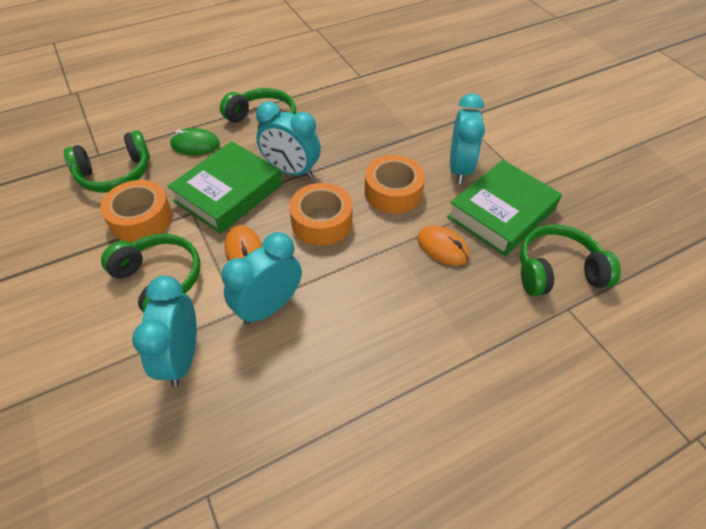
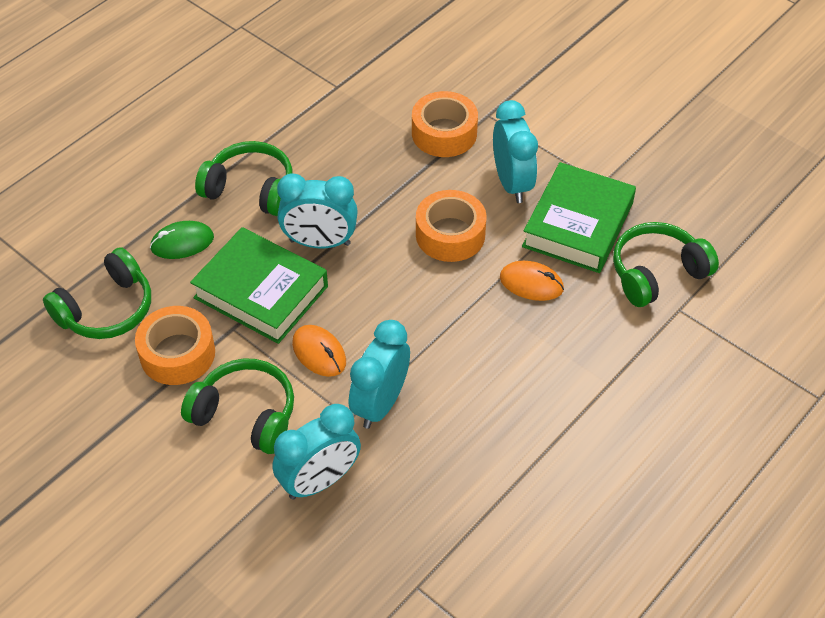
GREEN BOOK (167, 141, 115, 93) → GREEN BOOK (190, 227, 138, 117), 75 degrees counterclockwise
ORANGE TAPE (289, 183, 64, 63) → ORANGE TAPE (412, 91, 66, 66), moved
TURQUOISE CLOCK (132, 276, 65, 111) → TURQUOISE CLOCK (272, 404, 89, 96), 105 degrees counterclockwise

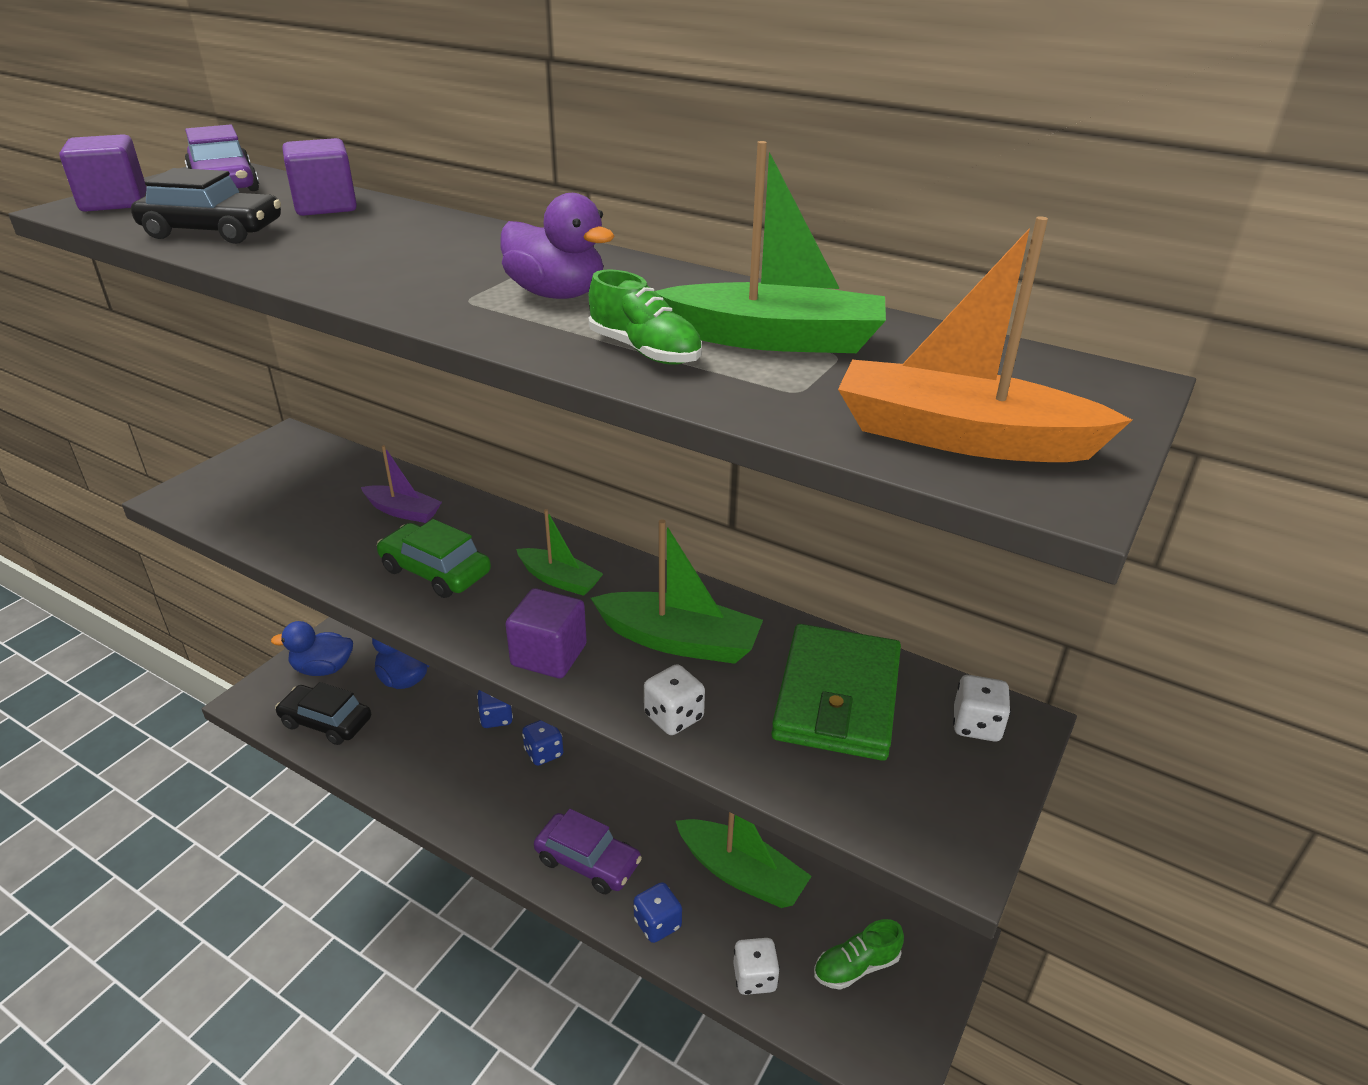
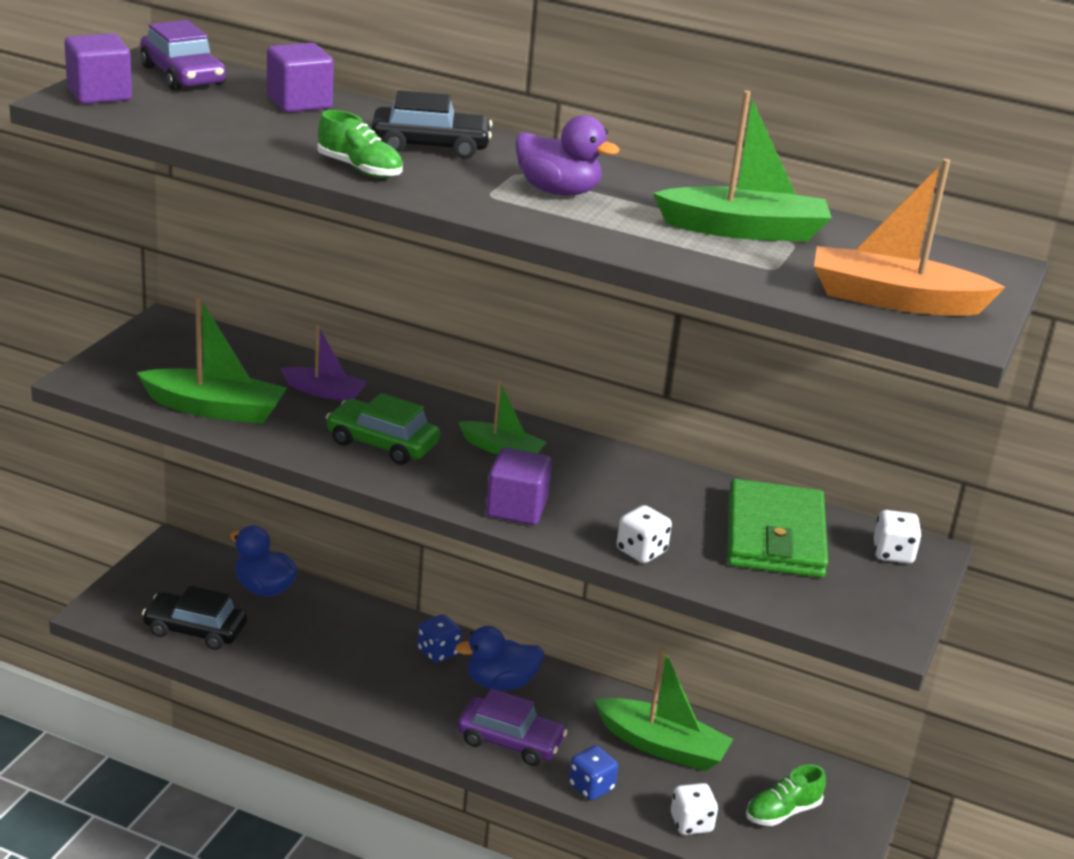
BLACK CAR (131, 168, 150, 76) → BLACK CAR (371, 90, 121, 69), moved
GREEN SHOE (589, 269, 113, 96) → GREEN SHOE (317, 110, 86, 68), moved
GREEN BOAT (591, 519, 172, 145) → GREEN BOAT (137, 296, 150, 128), moved
BLUE DUCK (271, 621, 82, 55) → BLUE DUCK (455, 626, 89, 64), moved
BLUE DICE (477, 690, 36, 38) → -

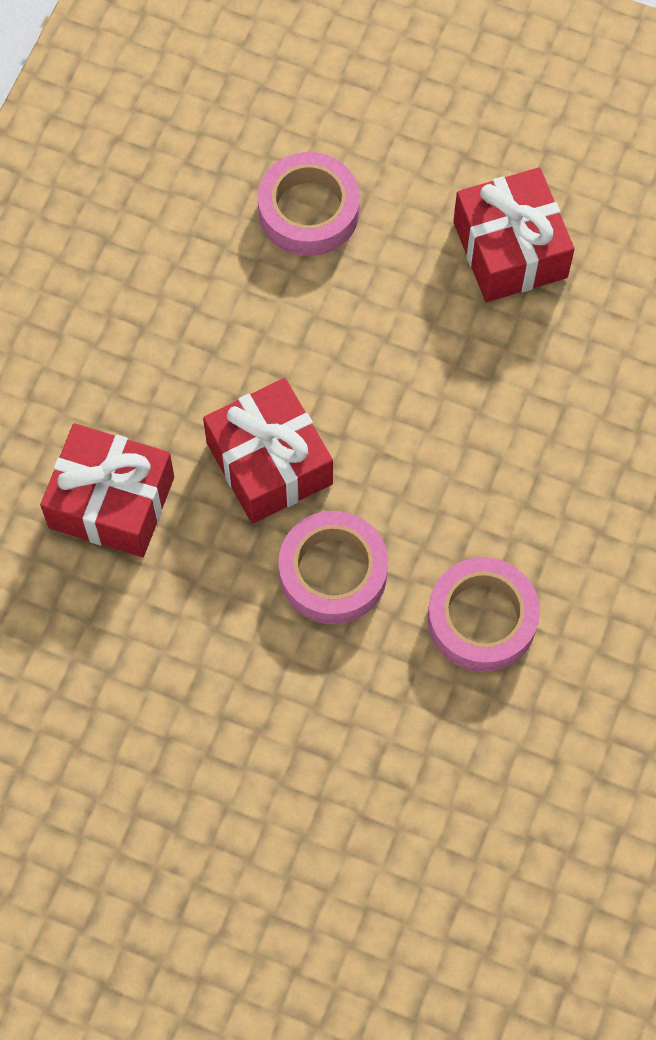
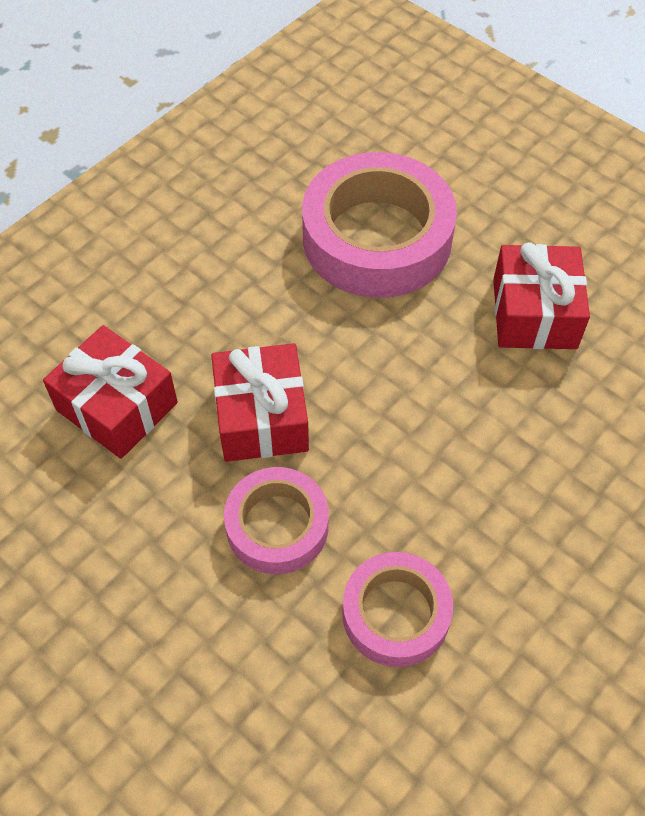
PINK TAPE (258, 152, 102, 104) → PINK TAPE (302, 152, 155, 146), x1.73

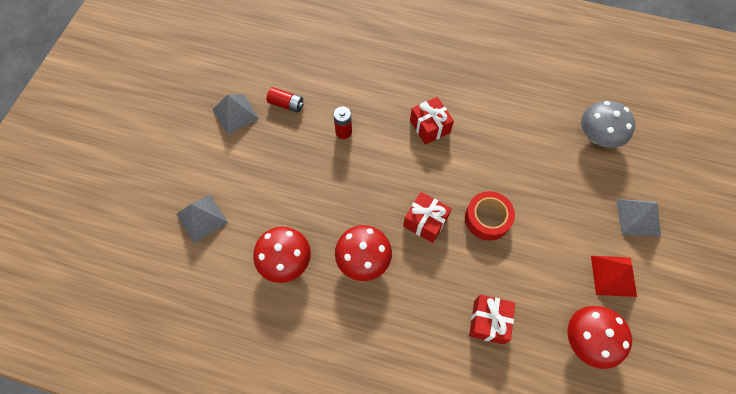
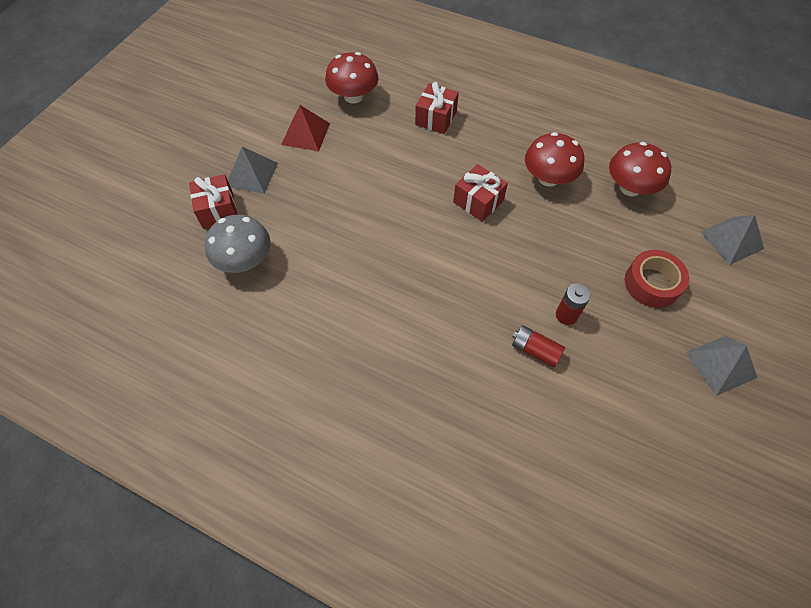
RED BATTERY (267, 87, 37, 26) → RED BATTERY (512, 325, 53, 42), moved
RED GIFT (410, 97, 44, 48) → RED GIFT (189, 174, 48, 55), moved
RED TAPE (465, 191, 50, 50) → RED TAPE (625, 250, 64, 58), moved

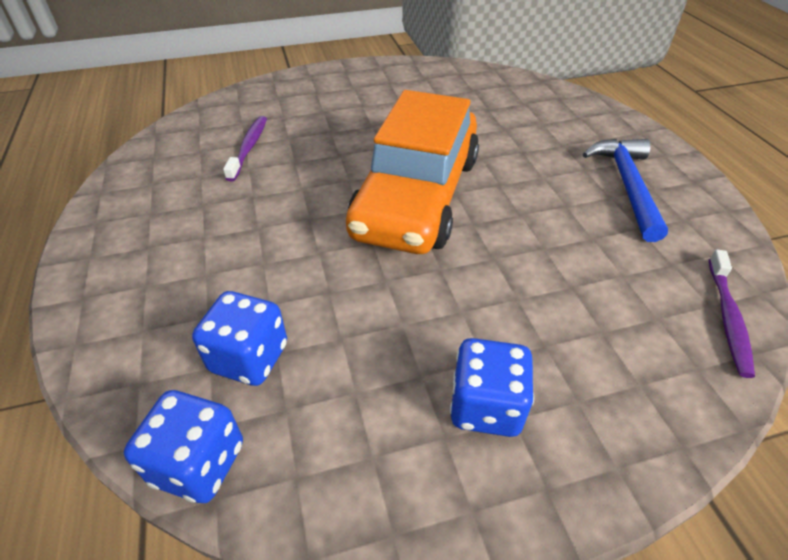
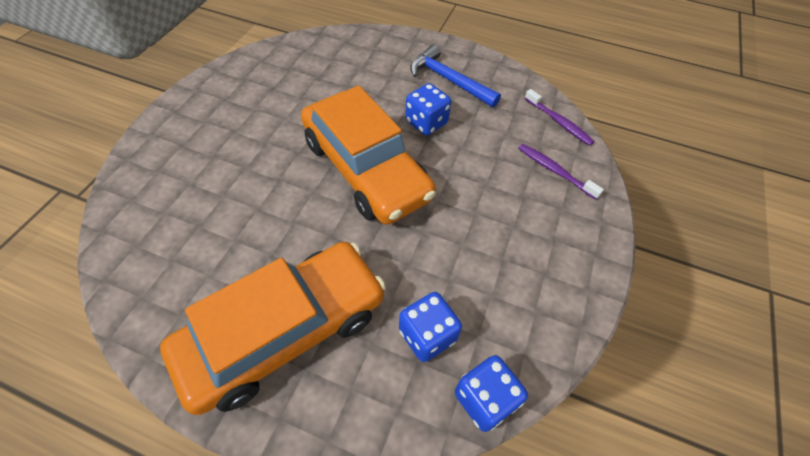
PURPLE TOOTHBRUSH (223, 116, 44, 65) → PURPLE TOOTHBRUSH (518, 144, 86, 56), moved
BLUE DICE (450, 338, 84, 99) → BLUE DICE (405, 83, 46, 53), moved
- → ORANGE CAR (160, 242, 226, 173)

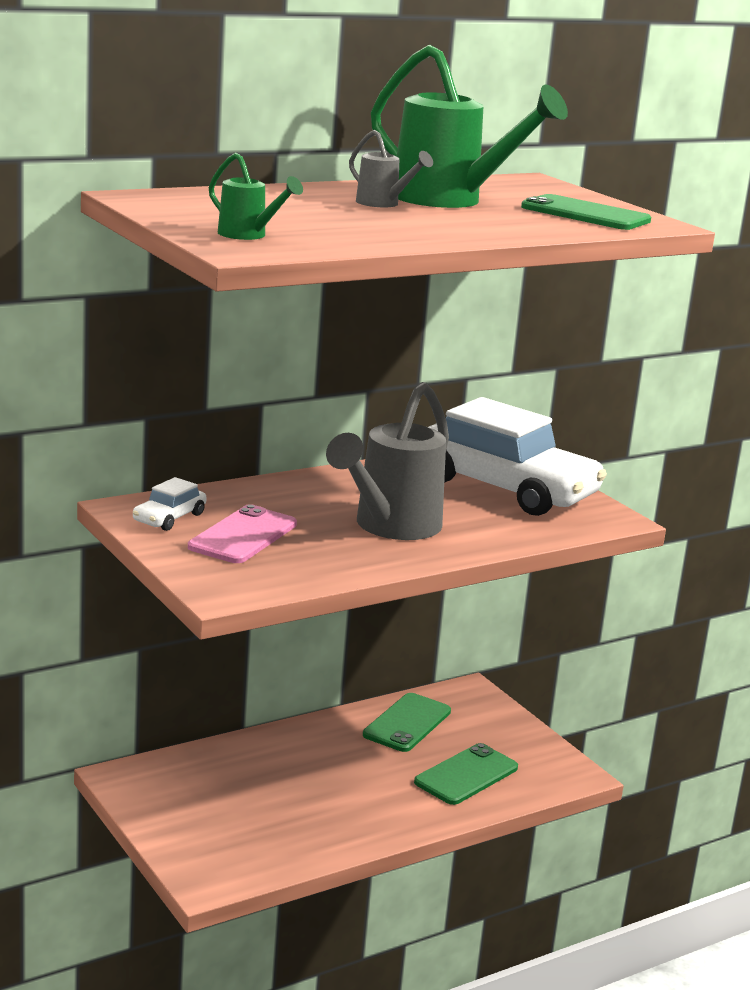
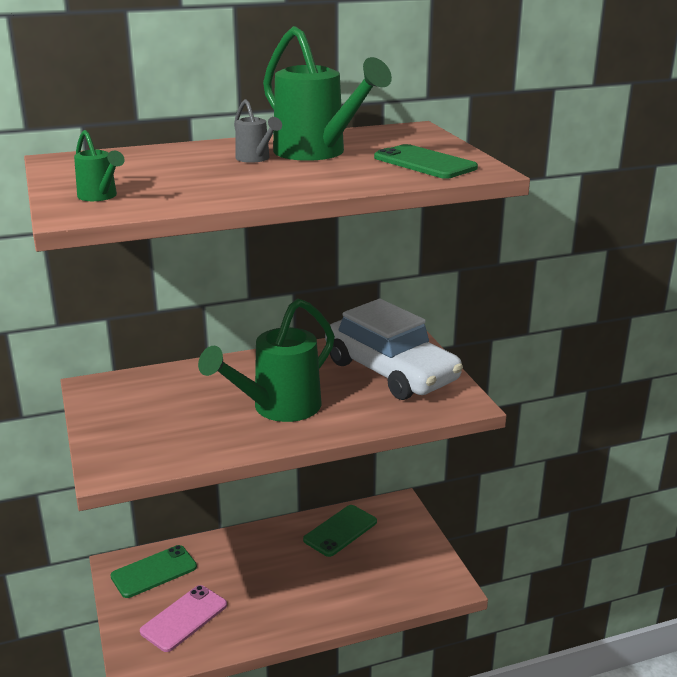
GREY WATERING CAN (326, 382, 123, 158) → GREEN WATERING CAN (198, 298, 137, 124)
WHITE CAR (133, 477, 74, 54) → -
PINK PHONE (188, 504, 109, 59) → PINK PHONE (140, 585, 87, 67), moved
GREEN PHONE (414, 743, 104, 62) → GREEN PHONE (110, 545, 87, 53), moved

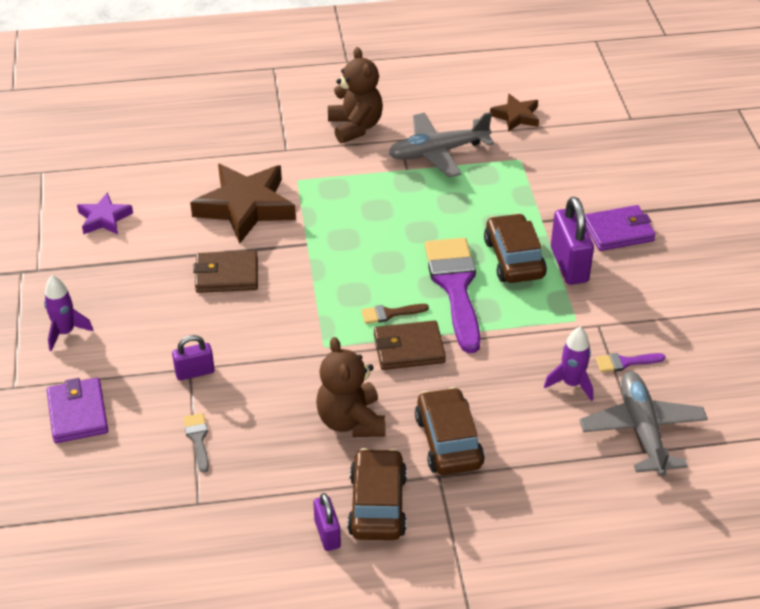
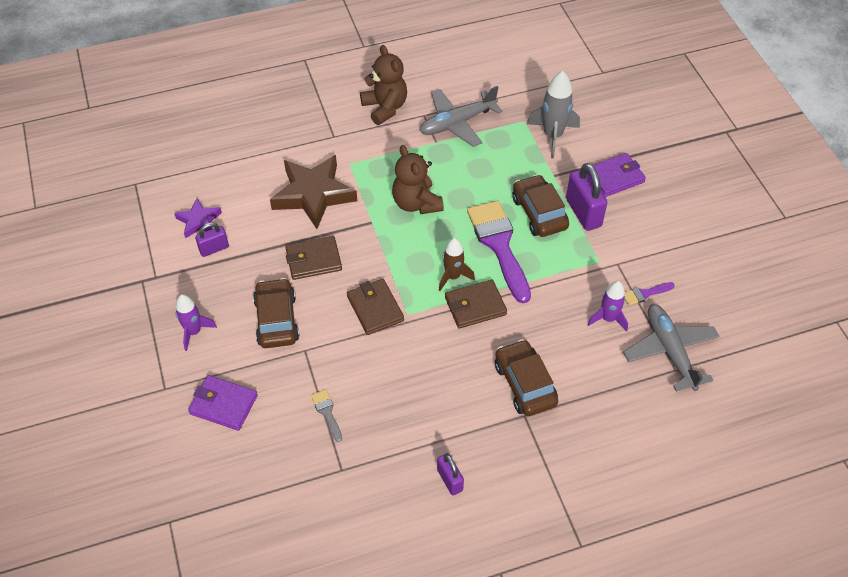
BROWN STAR (490, 94, 49, 38) → -
BROWN BRUSH (361, 304, 68, 20) → BROWN ROCKET (439, 238, 36, 53)
PURPLE PADLOCK (172, 335, 43, 46) → PURPLE PADLOCK (195, 222, 34, 35), moved
BROWN TEDDY BEAR (316, 337, 70, 100) → BROWN TEDDY BEAR (392, 145, 52, 69), moved
PURPLE WALLET (47, 378, 61, 65) → PURPLE WALLET (188, 375, 70, 56), 45 degrees counterclockwise
BROWN CAR (347, 448, 60, 92) → BROWN CAR (253, 278, 46, 70), moved
- → GREY ROCKET (527, 71, 53, 88)
- → BROWN WALLET (347, 279, 57, 56)

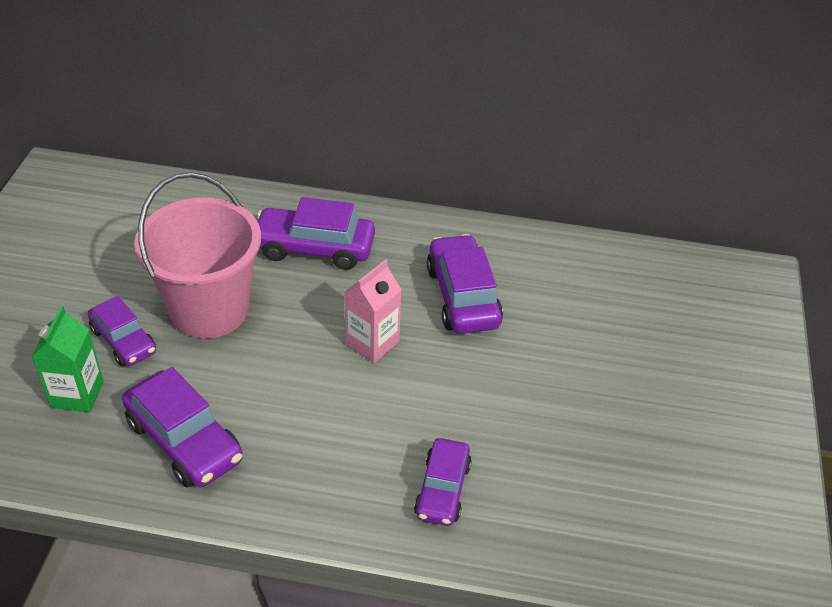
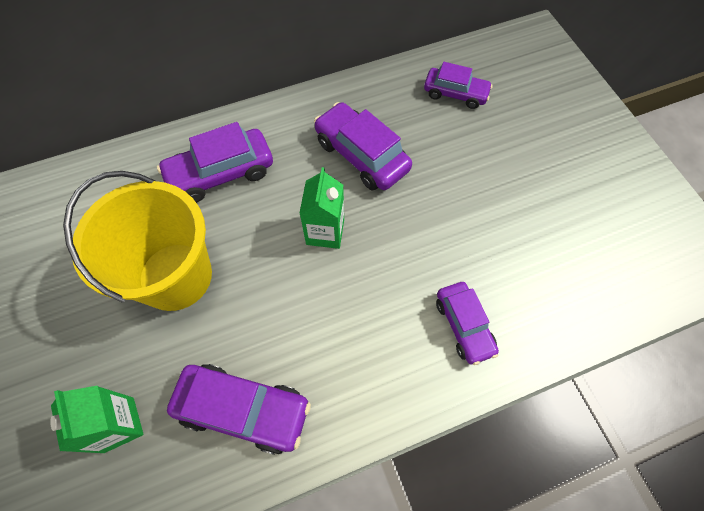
PINK BUCKET (134, 172, 127, 167) → YELLOW BUCKET (63, 171, 149, 140)
PINK CARTON (344, 259, 58, 104) → GREEN CARTON (299, 167, 45, 82)
PURPLE CAR (88, 296, 68, 70) → PURPLE CAR (424, 62, 69, 47), moved

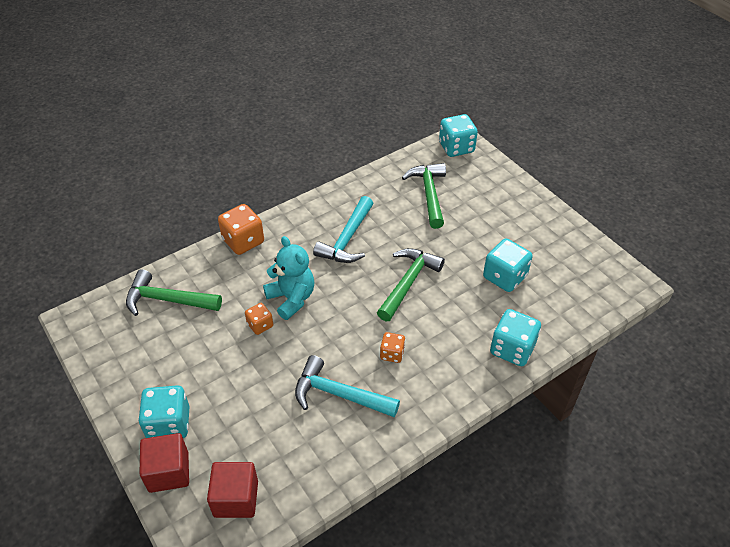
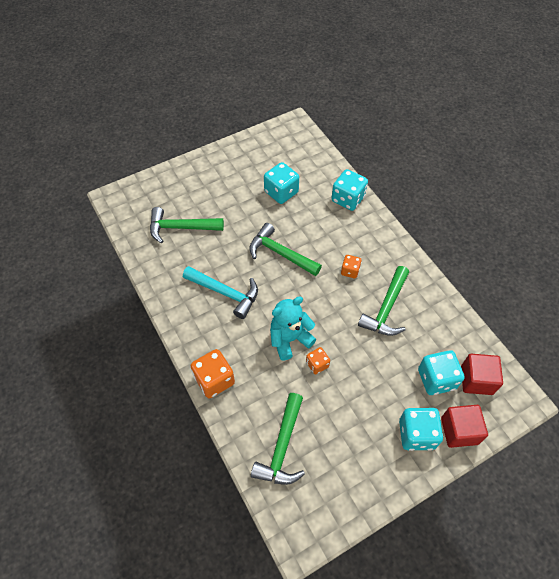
TURQUOISE DICE (439, 114, 39, 43) → TURQUOISE DICE (418, 350, 47, 45), moved
TURQUOISE HAMMER (295, 355, 105, 62) → GREEN HAMMER (358, 266, 51, 70)

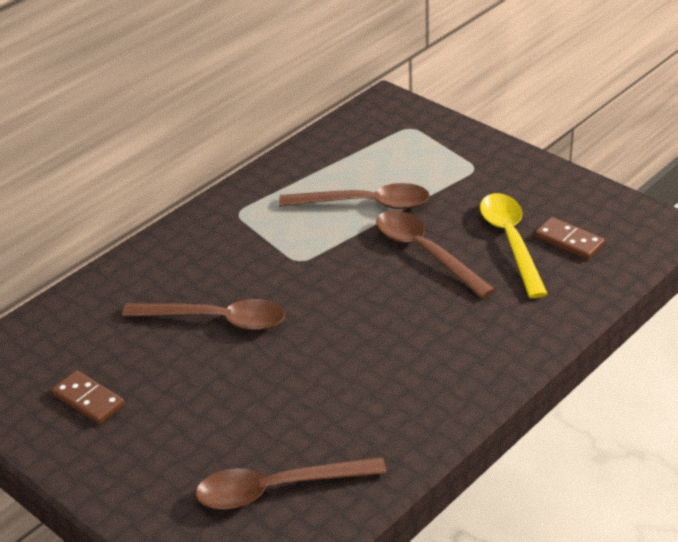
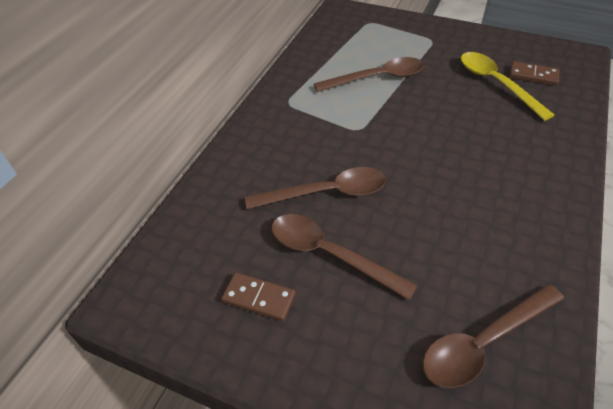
BROWN SPOON (376, 210, 119, 88) → BROWN SPOON (272, 214, 146, 86), moved

